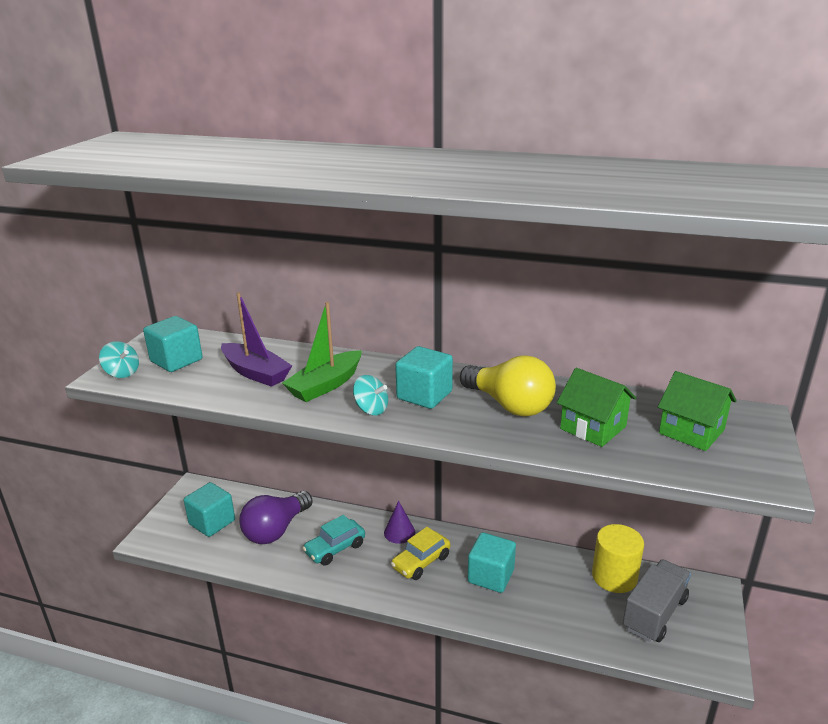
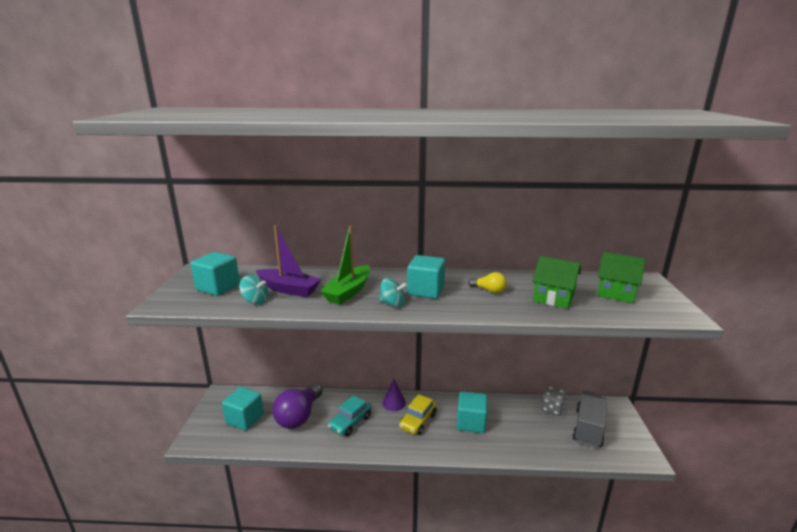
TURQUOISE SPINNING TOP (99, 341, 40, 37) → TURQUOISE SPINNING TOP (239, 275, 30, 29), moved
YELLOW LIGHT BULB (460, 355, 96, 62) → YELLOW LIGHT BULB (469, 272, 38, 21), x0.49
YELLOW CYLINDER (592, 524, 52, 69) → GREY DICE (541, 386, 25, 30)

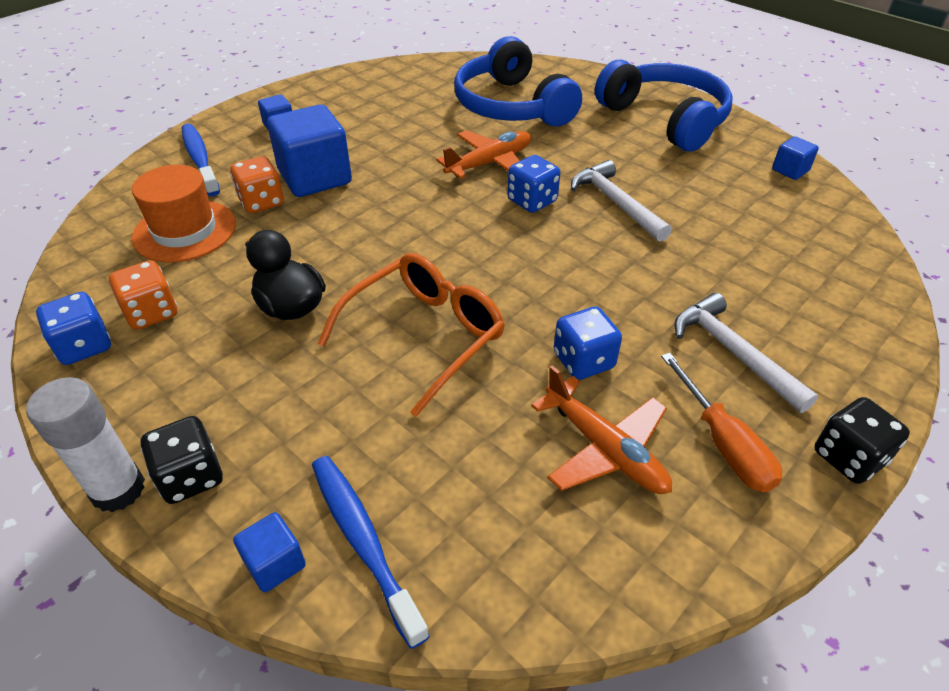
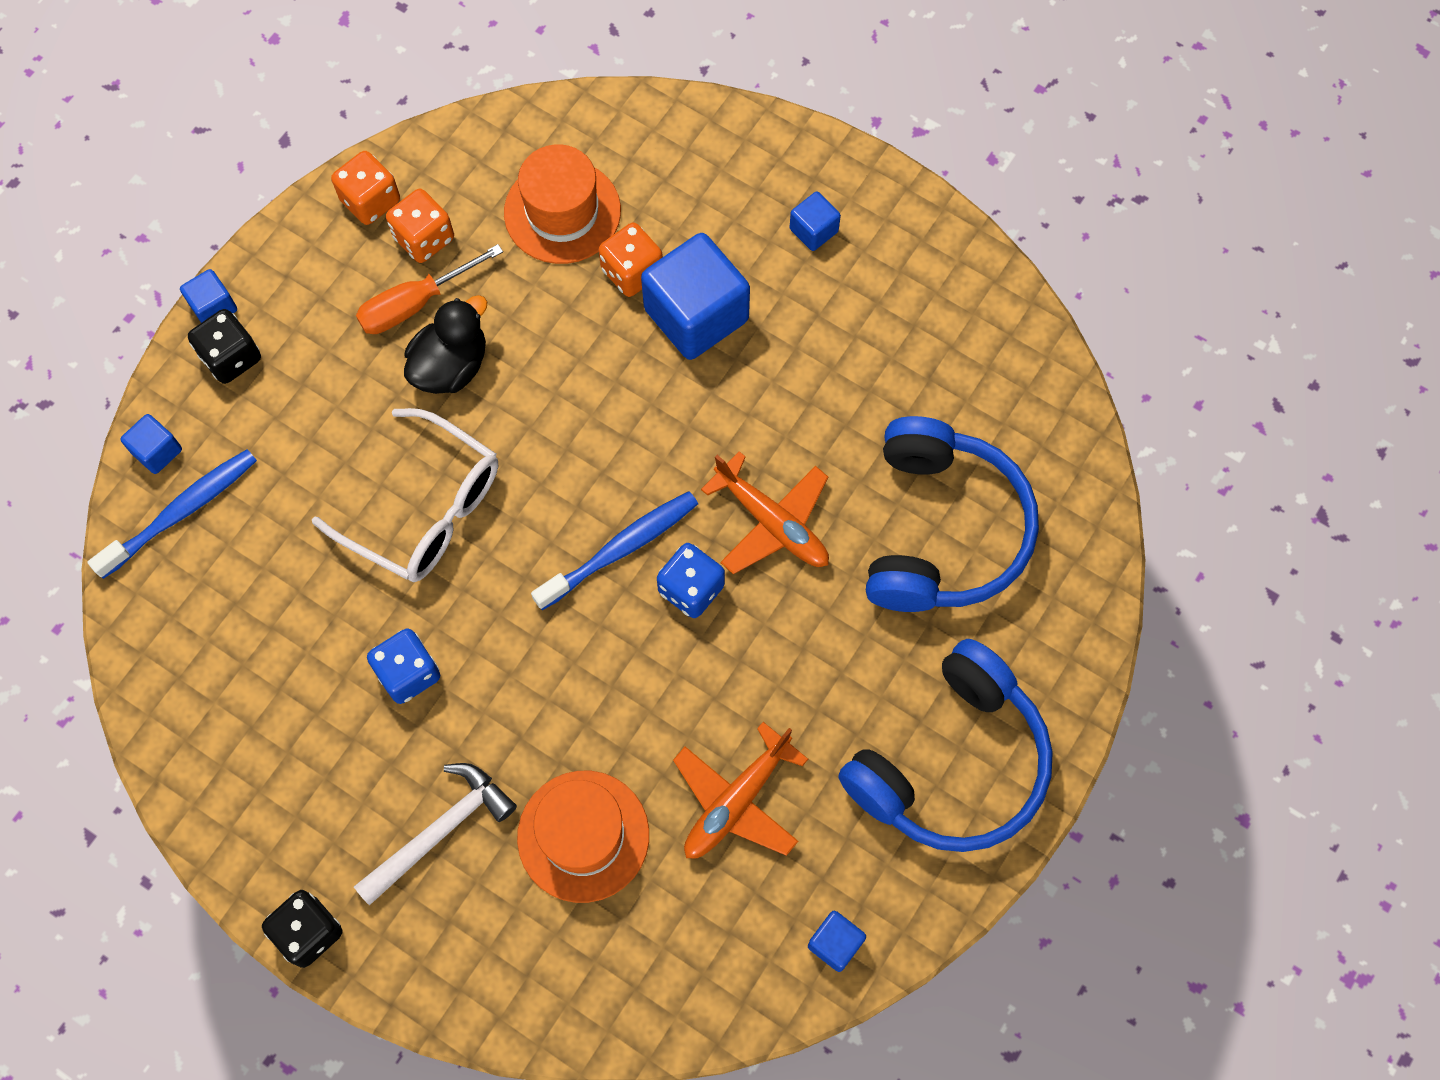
BLUE HEADPHONES (454, 36, 128, 91) → BLUE HEADPHONES (866, 416, 173, 196), 135 degrees clockwise
BLUE TOOTHBRUSH (182, 124, 38, 72) → BLUE TOOTHBRUSH (531, 491, 167, 119), moved
WHITE HAMMER (571, 160, 101, 82) → -
ORANGE GLASSES (317, 253, 188, 164) → WHITE GLASSES (312, 408, 186, 174)
BLUE DICE (36, 292, 75, 73) → ORANGE DICE (331, 151, 69, 74)
ORANGE SCREWDRIVER (661, 353, 121, 139) → ORANGE SCREWDRIVER (356, 244, 147, 90), moved
ORANGE PLANE (531, 366, 141, 128) → ORANGE PLANE (673, 722, 135, 137), moved
WHITE GLUE STICK (26, 377, 119, 135) → BLUE CUBE (180, 269, 57, 54)
- → ORANGE HAT (517, 771, 132, 132)

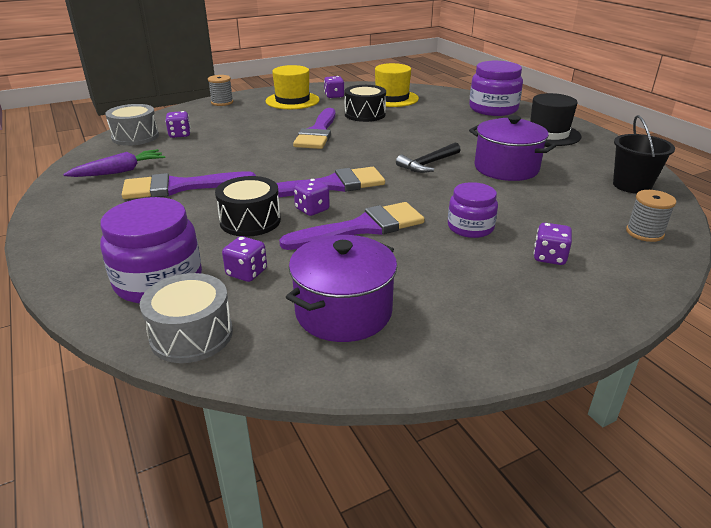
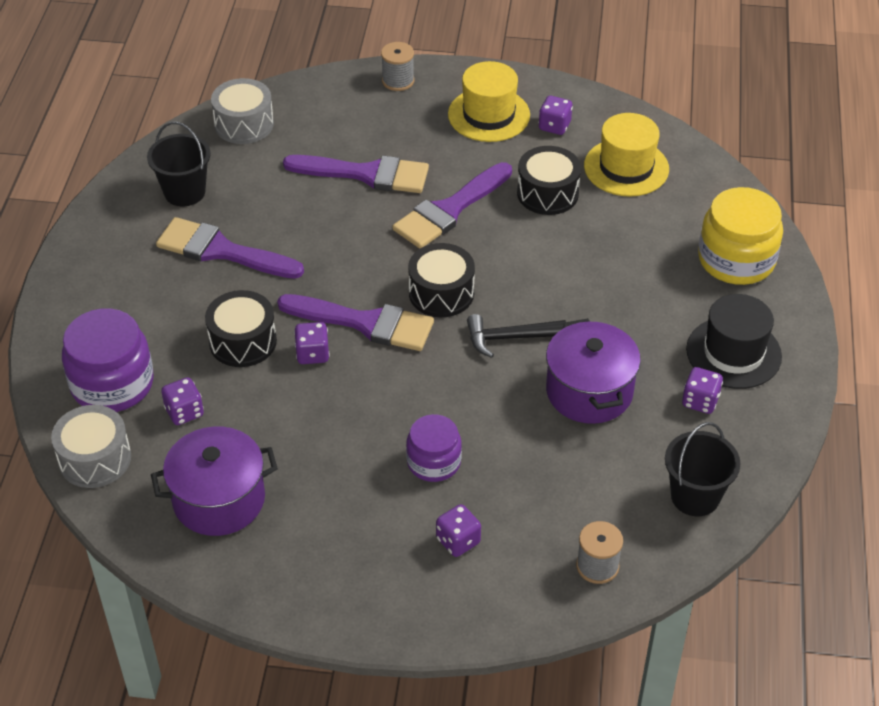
PURPLE JAR (469, 61, 54, 55) → YELLOW JAR (698, 187, 85, 98)
PURPLE DICE (165, 111, 26, 27) → PURPLE DICE (682, 367, 41, 47), moved
PURPLE CARROT (63, 149, 102, 28) → BLACK BUCKET (147, 122, 64, 84)
PURPLE BRUSH (279, 202, 146, 48) → PURPLE BRUSH (283, 155, 146, 38), moved
- → BLACK DRUM (408, 243, 67, 74)

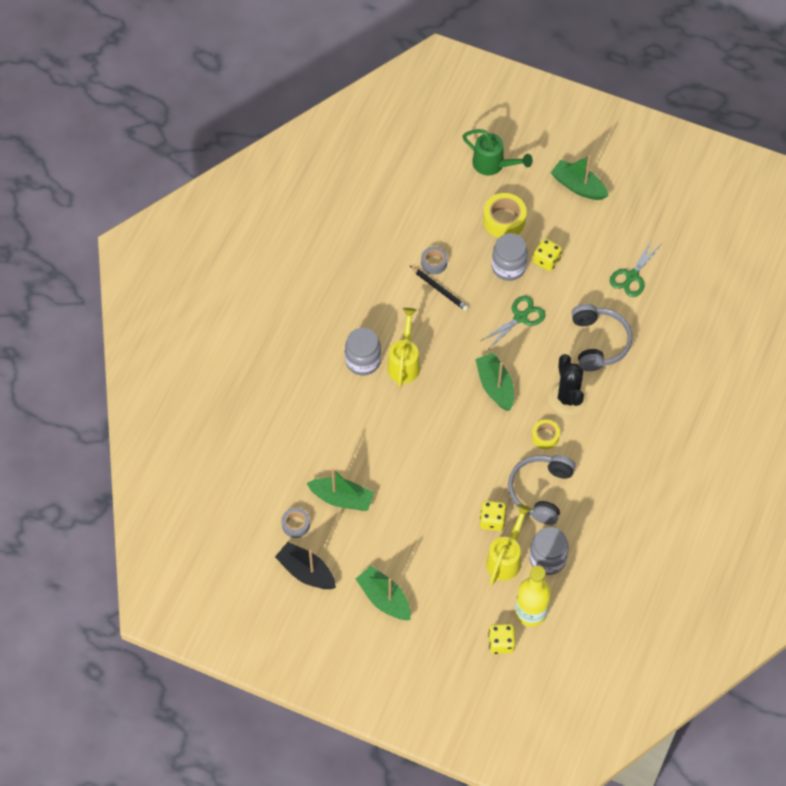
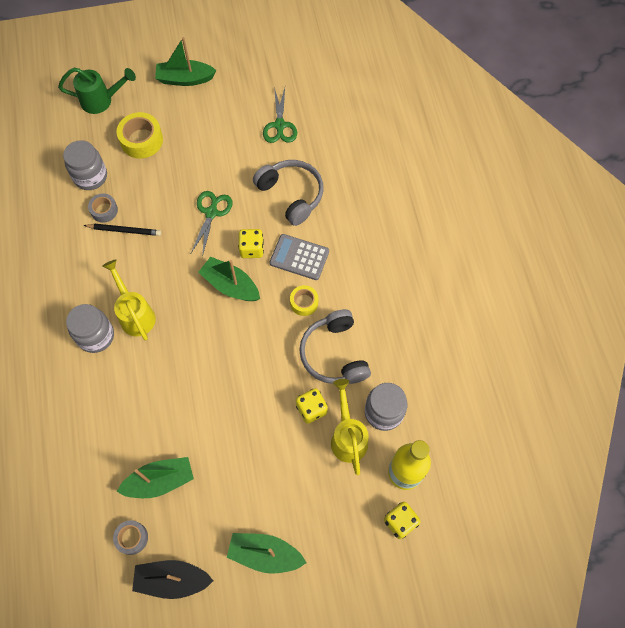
GREY JAR (492, 233, 36, 48) → GREY JAR (63, 140, 44, 50), moved
YELLOW DICE (533, 238, 29, 33) → YELLOW DICE (238, 229, 26, 29), moved
BLACK CACTUS (548, 354, 40, 61) → GREY CALCULATOR (270, 234, 59, 46)

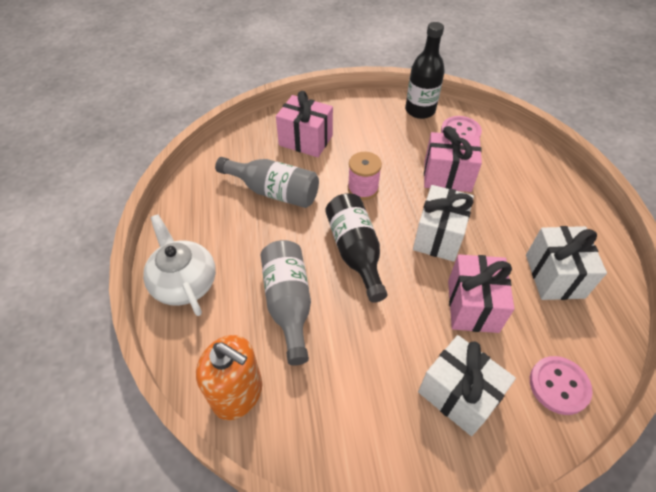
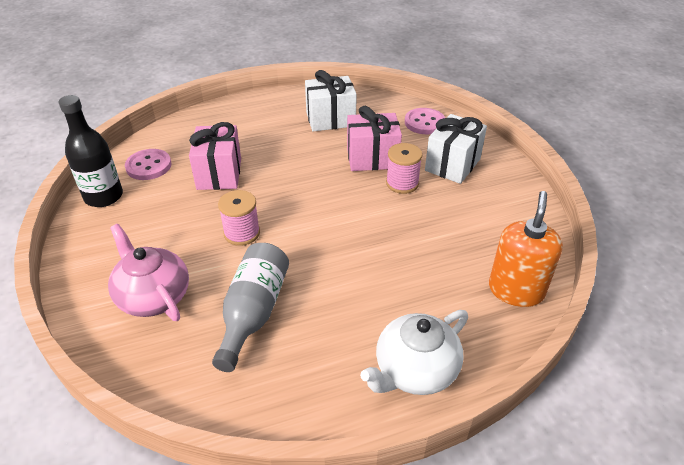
PINK GIFT (276, 91, 57, 66) → PINK TEAPOT (108, 224, 81, 97)
WHITE GIFT (413, 185, 61, 77) → -
BLACK BOTTLE (325, 193, 63, 110) → -
GREY BOTTLE (261, 240, 50, 126) → -
- → PINK SPOOL (386, 143, 36, 51)

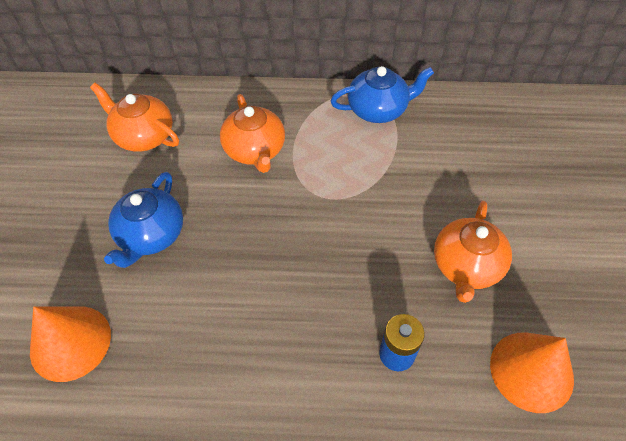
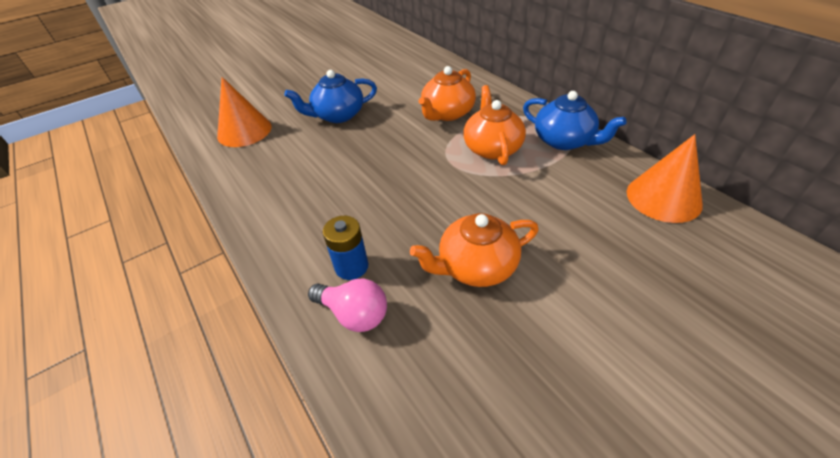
ORANGE TEAPOT (90, 83, 89, 69) → ORANGE TEAPOT (463, 85, 63, 80), moved
ORANGE CONE (490, 333, 84, 80) → ORANGE CONE (627, 134, 76, 89), moved
- → PINK LIGHT BULB (308, 278, 79, 54)

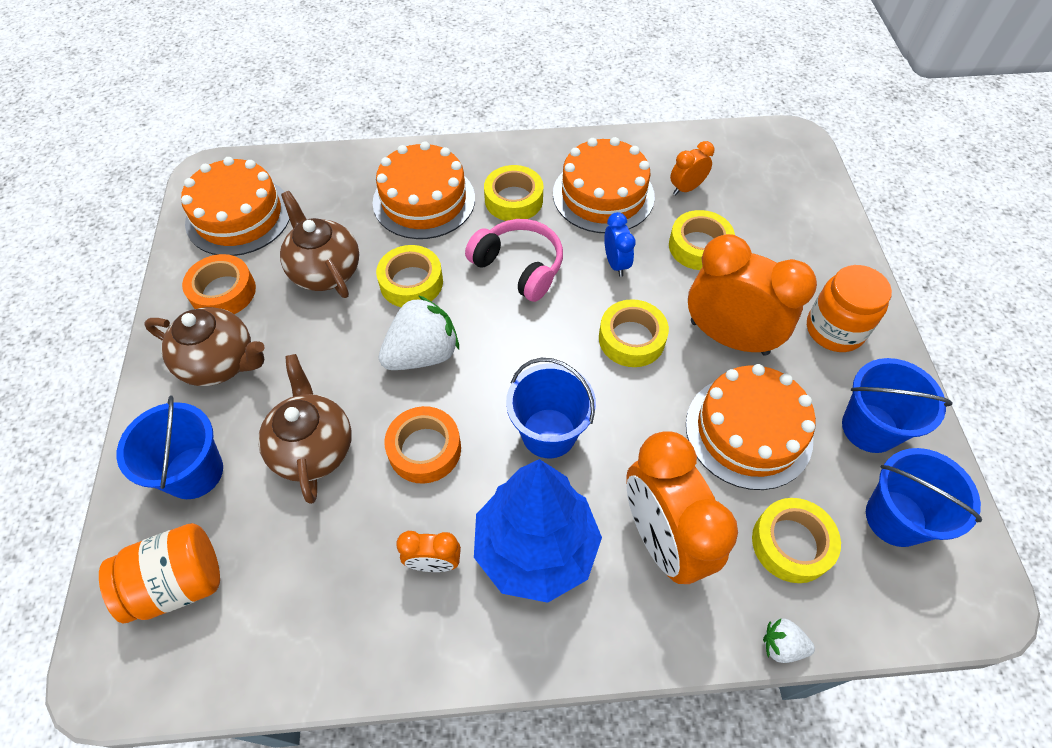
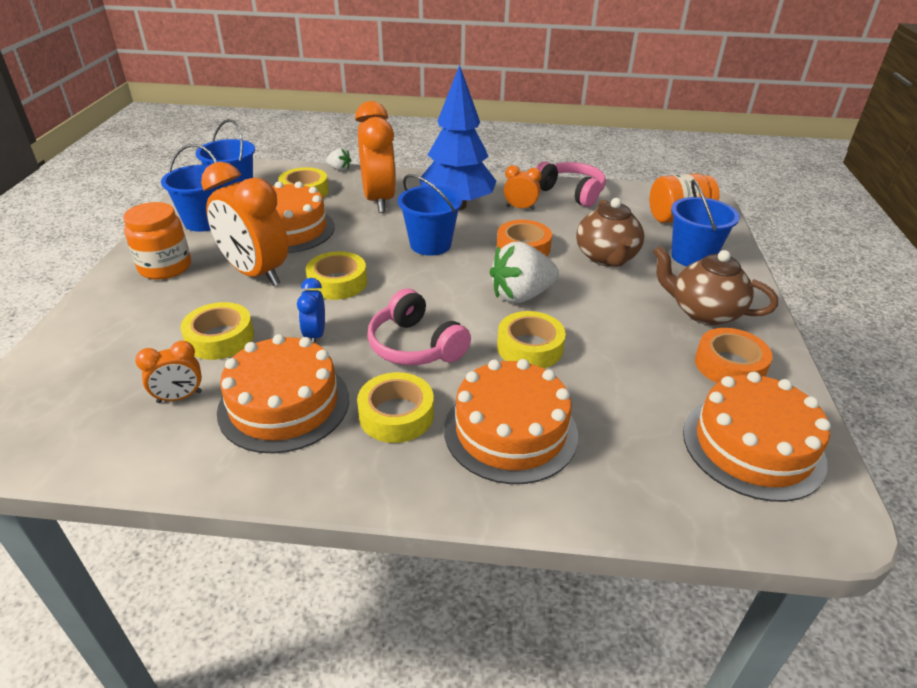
BROWN TEAPOT (280, 191, 79, 107) → -
- → PINK HEADPHONES (536, 162, 70, 45)

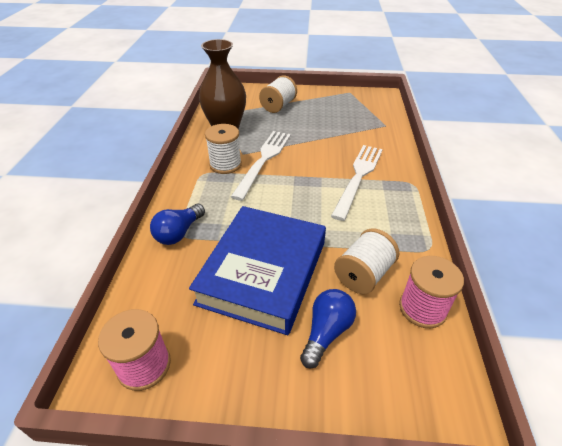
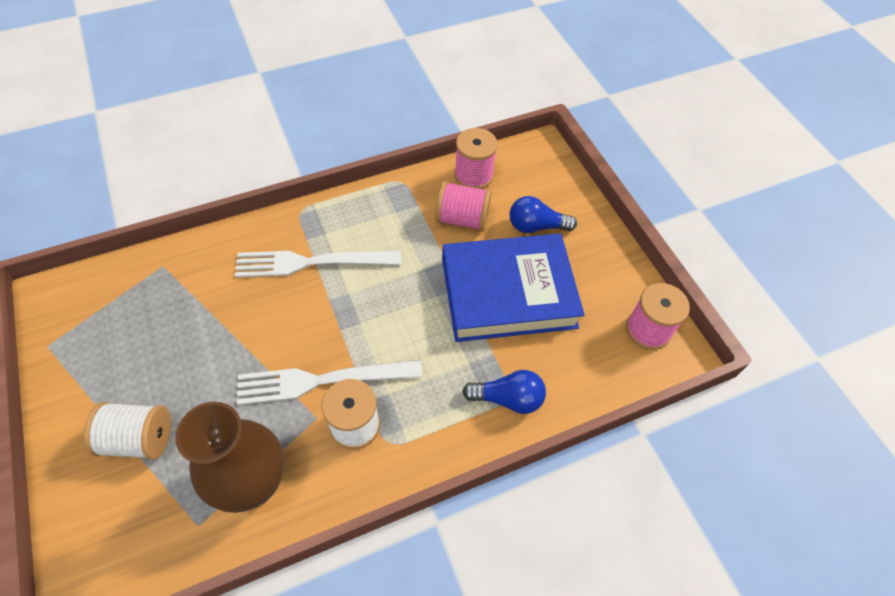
WHITE SPOOL (334, 228, 65, 66) → PINK SPOOL (435, 181, 57, 50)

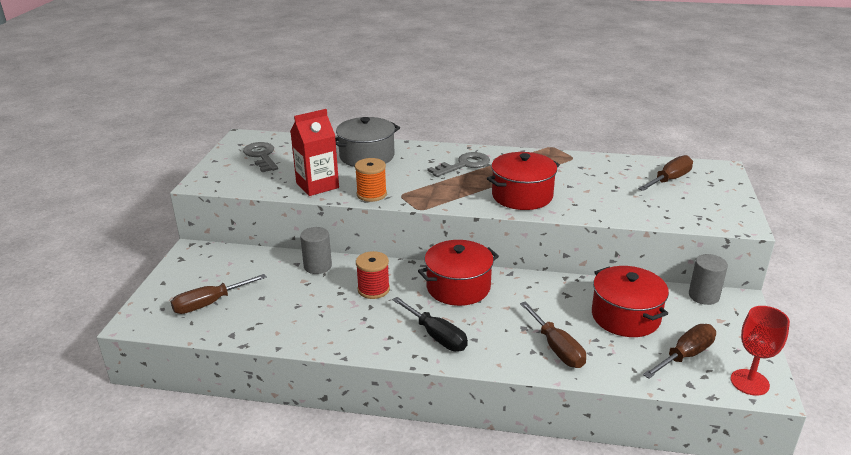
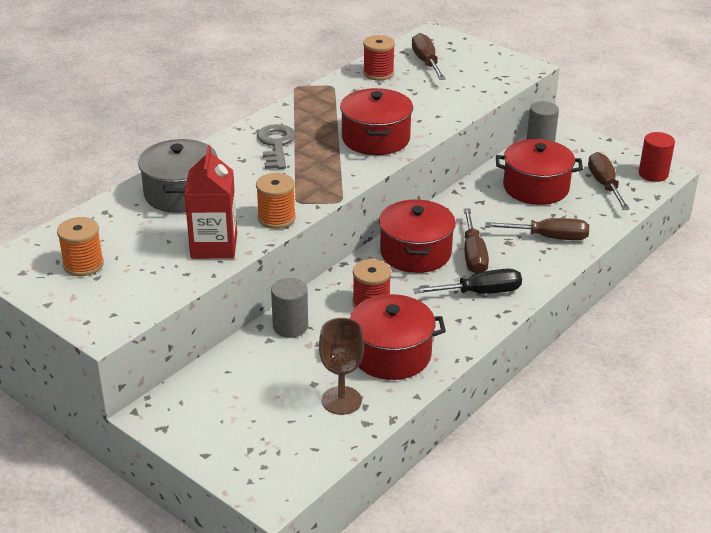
GREY KEY (243, 142, 35, 30) → ORANGE SPOOL (57, 217, 47, 59)
BROWN SCREWDRIVER (171, 274, 96, 40) → BROWN SCREWDRIVER (463, 208, 26, 66), moved
RED GOBLET (731, 306, 59, 90) → RED CYLINDER (639, 132, 36, 50)
- → RED SPOOL (363, 35, 32, 45)
- → RED POT (350, 294, 96, 86)
- → BROWN GOBLET (319, 318, 45, 97)

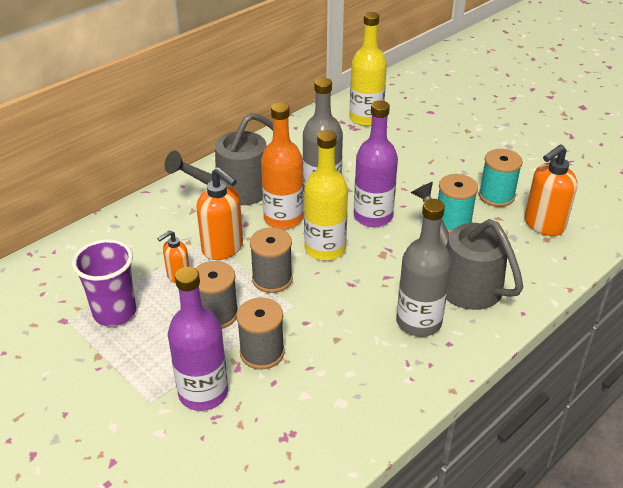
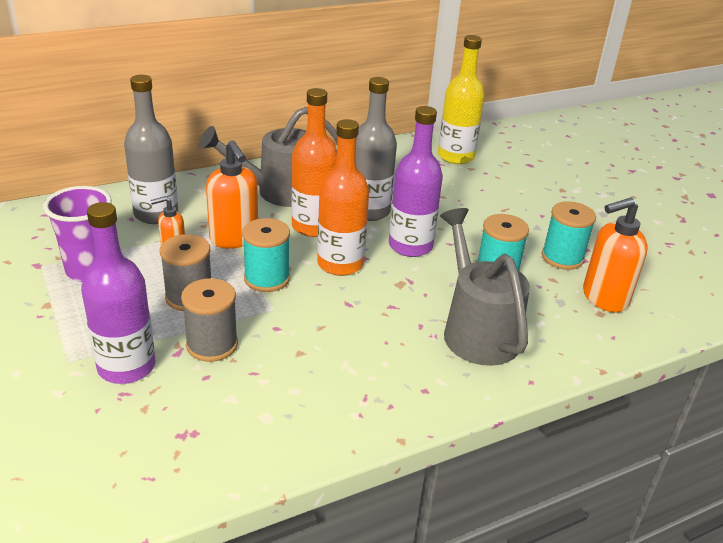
YELLOW BOTTLE (304, 130, 44, 131) → ORANGE BOTTLE (317, 119, 52, 157)
GREY BOTTLE (396, 199, 55, 138) → GREY BOTTLE (124, 75, 54, 149), moved
GREY SPOOL (250, 227, 43, 66) → TURQUOISE SPOOL (242, 218, 48, 74)

